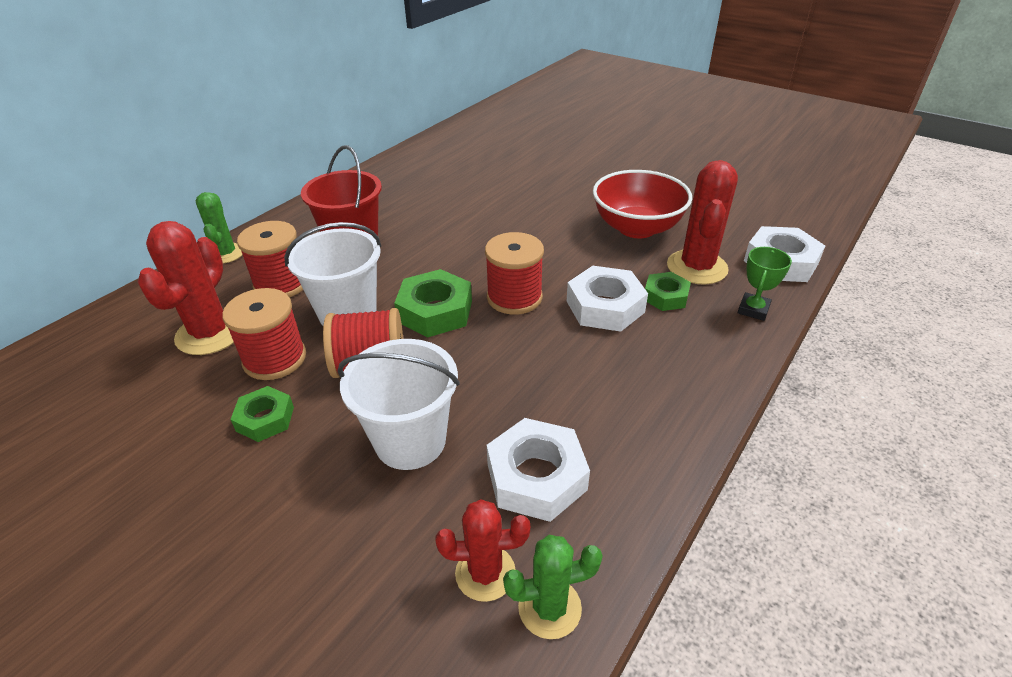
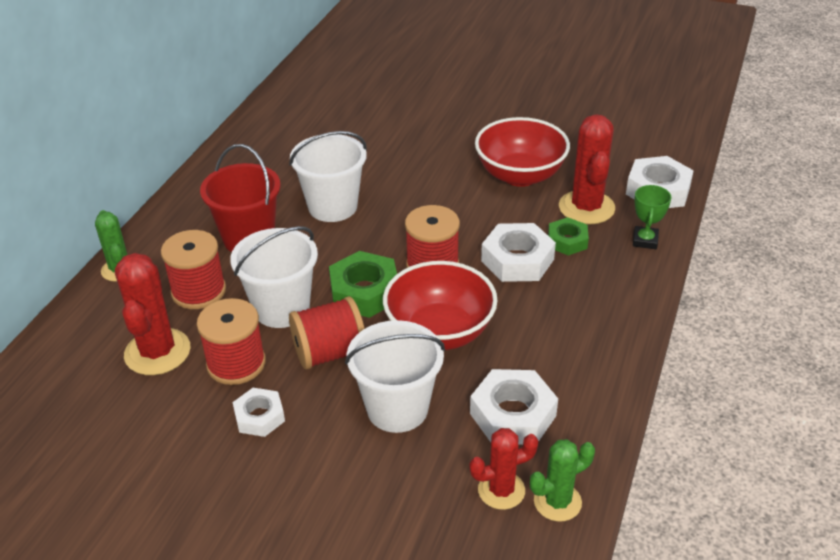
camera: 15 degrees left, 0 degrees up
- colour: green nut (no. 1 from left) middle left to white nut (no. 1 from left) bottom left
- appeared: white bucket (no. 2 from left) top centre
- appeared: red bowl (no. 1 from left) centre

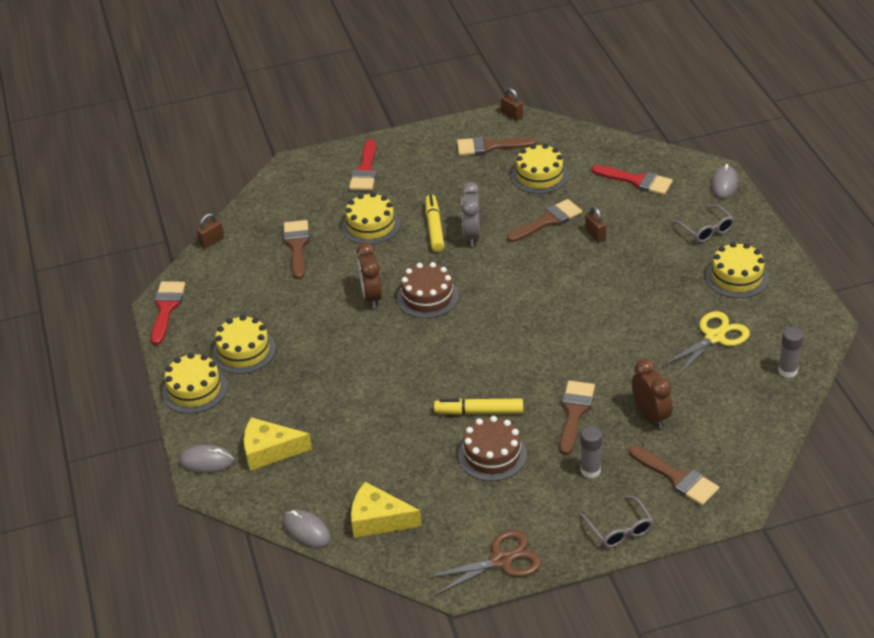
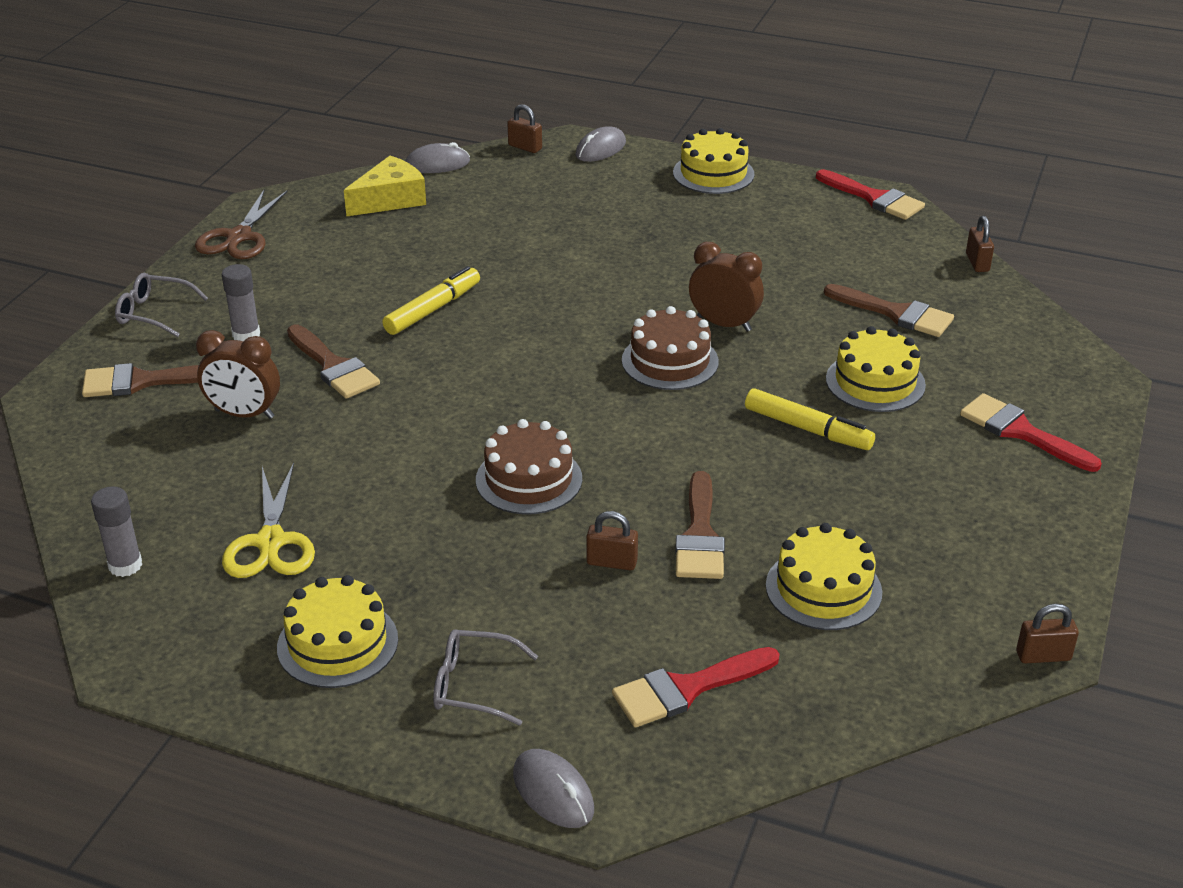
camera: 125 degrees right, 5 degrees down
- relocated: brown cake (no. 2 from left in the first image) bottom centre to brown cake (no. 1 from left) centre
- appeared: brown padlock (no. 1 from left) top centre
- missing: yellow cake (no. 2 from left) middle left
- missing: yellow cheese (no. 1 from left) bottom left
- missing: brown brush (no. 2 from left) top centre
- missing: grey clock centre

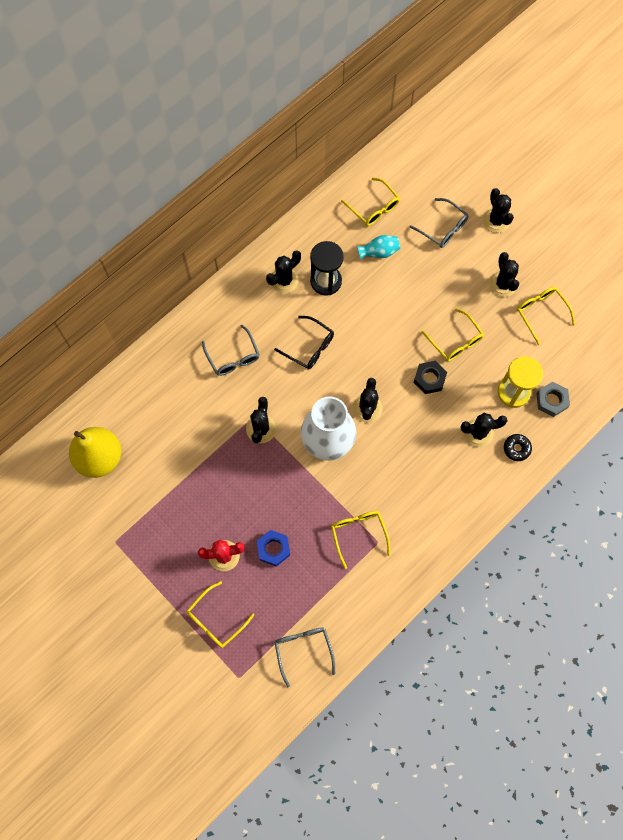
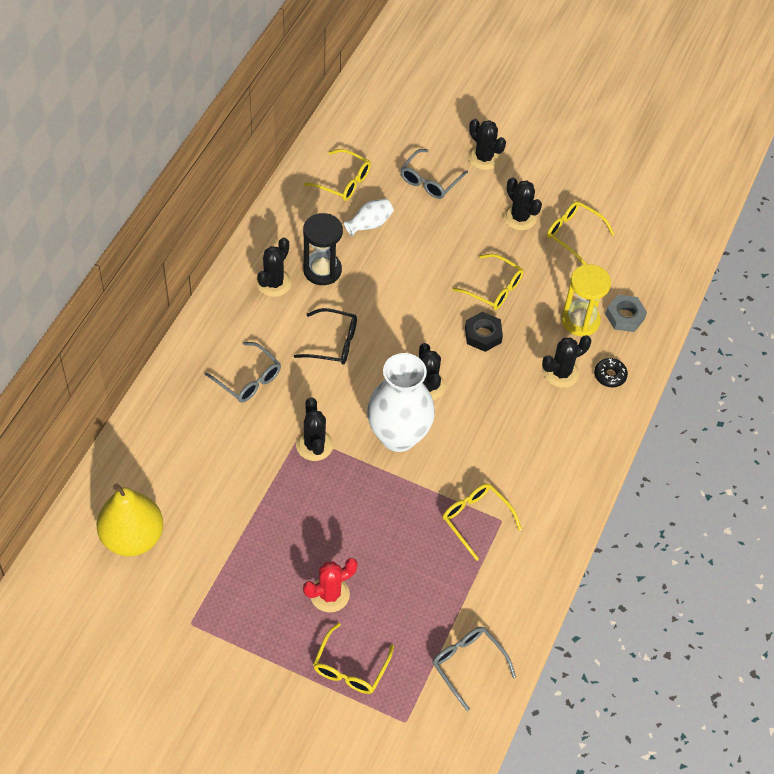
camera: 25 degrees left, 15 degrees down
- colour: turquoise vase top centre to white vase (no. 1 from left) top centre
- spun: grey glasses (no. 3 from left in the first image) top right = top centre 105 degrees clockwise
- missing: blue nut centre

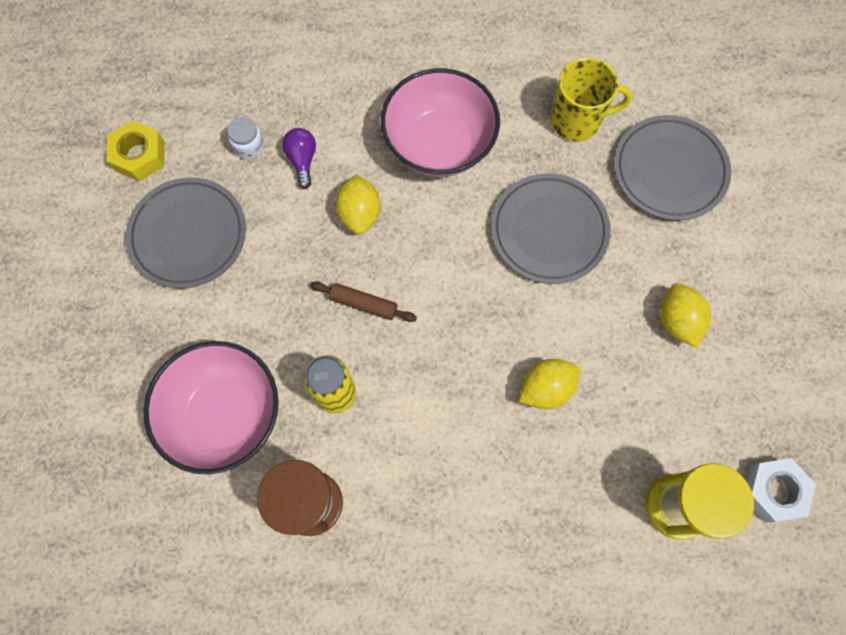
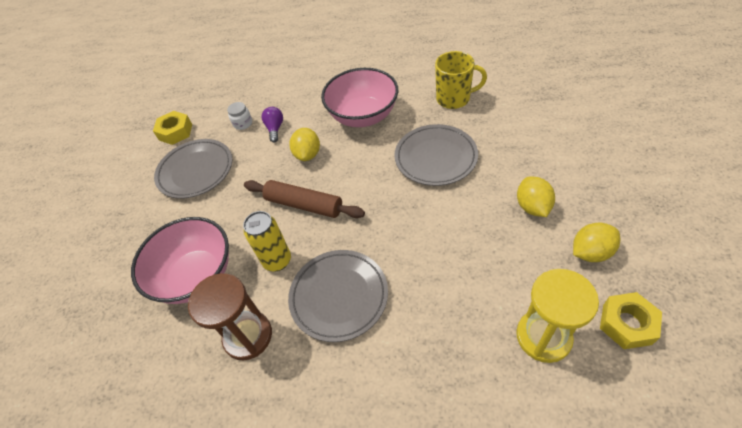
camera: 10 degrees right, 20 degrees down
- size: brown rolling pin centre = centre x1.69
- relocated: grey plate (no. 3 from left in the first image) top right to grey plate (no. 2 from left) bottom centre
- relocated: yellow lemon (no. 2 from left in the first image) centre to yellow lemon (no. 3 from left) middle right
- colour: white nut bottom right to yellow nut (no. 2 from left) bottom right

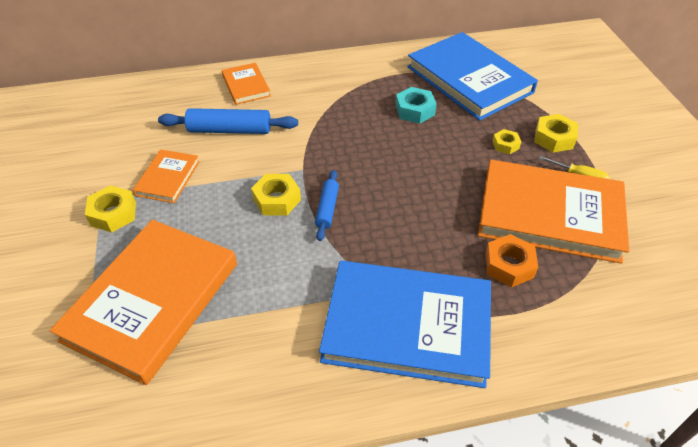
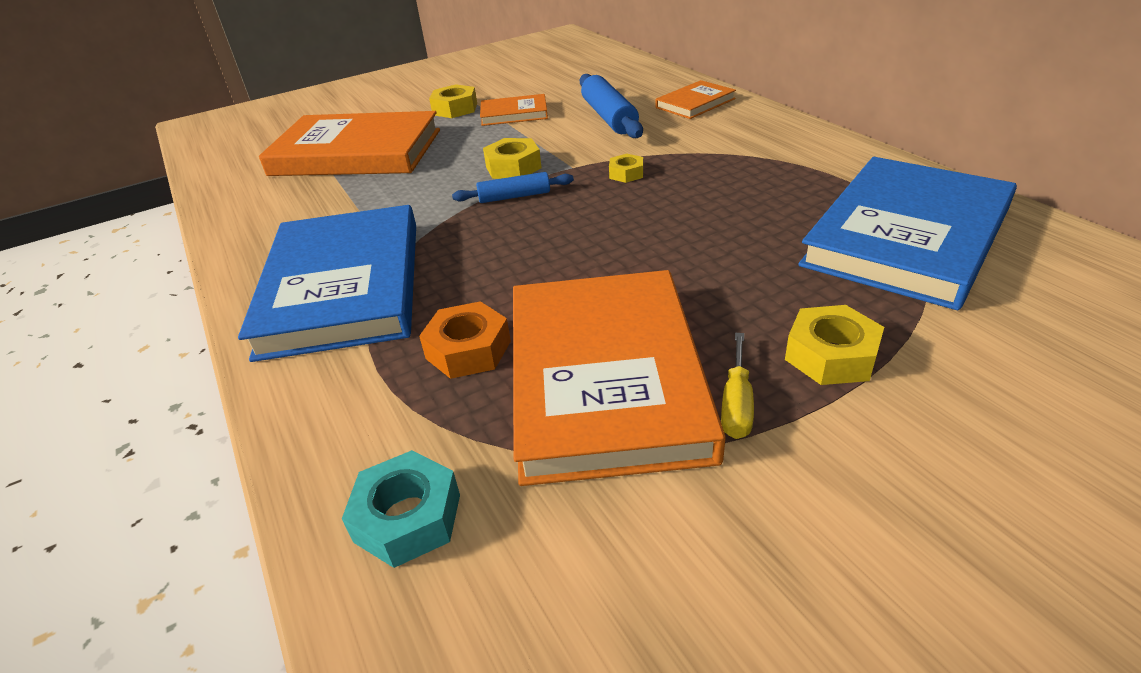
camera: 75 degrees right, 10 degrees down
- relocated: turquoise nut top centre to bottom centre
- relocated: yellow nut (no. 3 from left) top right to top centre

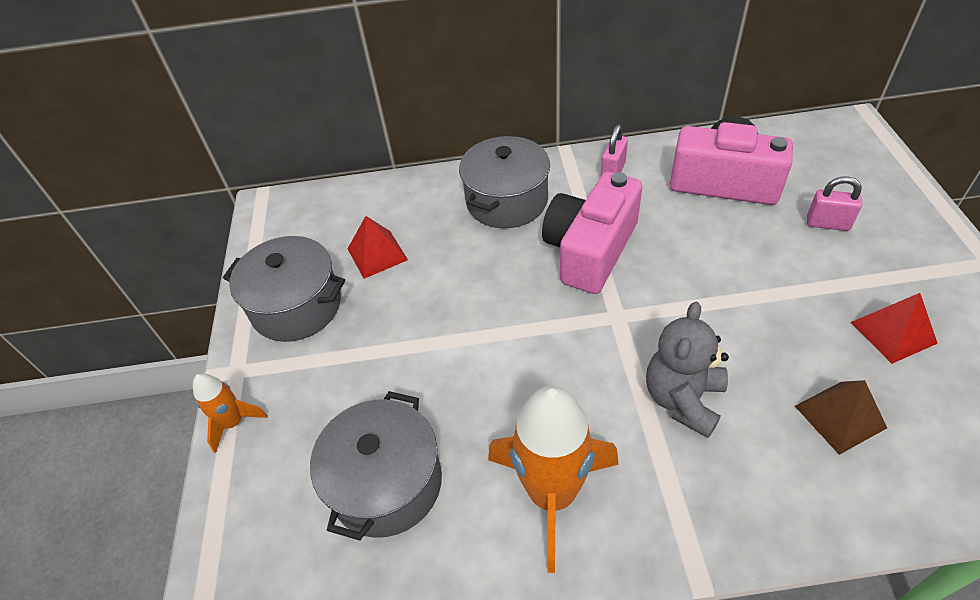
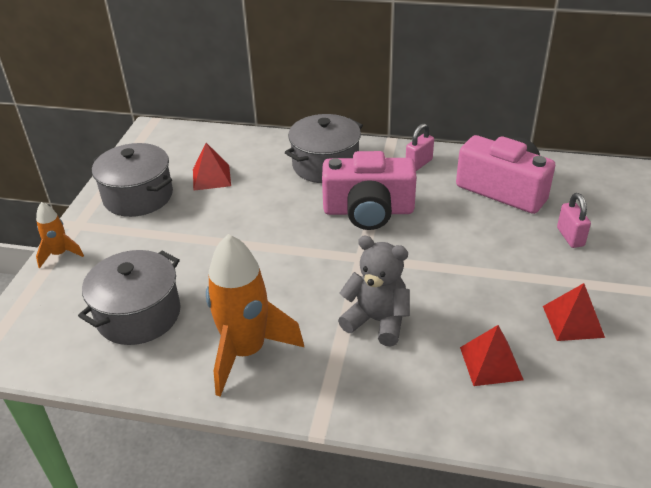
camera: 15 degrees right, 10 degrees down
- spun: pink camera (no. 1 from left) centre = centre 135 degrees counterclockwise
- spun: grey teddy bear middle right = centre 75 degrees clockwise
- colour: brown pyramid bottom right to red pyramid (no. 2 from left) bottom right
- spun: pink padlock (no. 2 from left) middle right = middle right 45 degrees clockwise

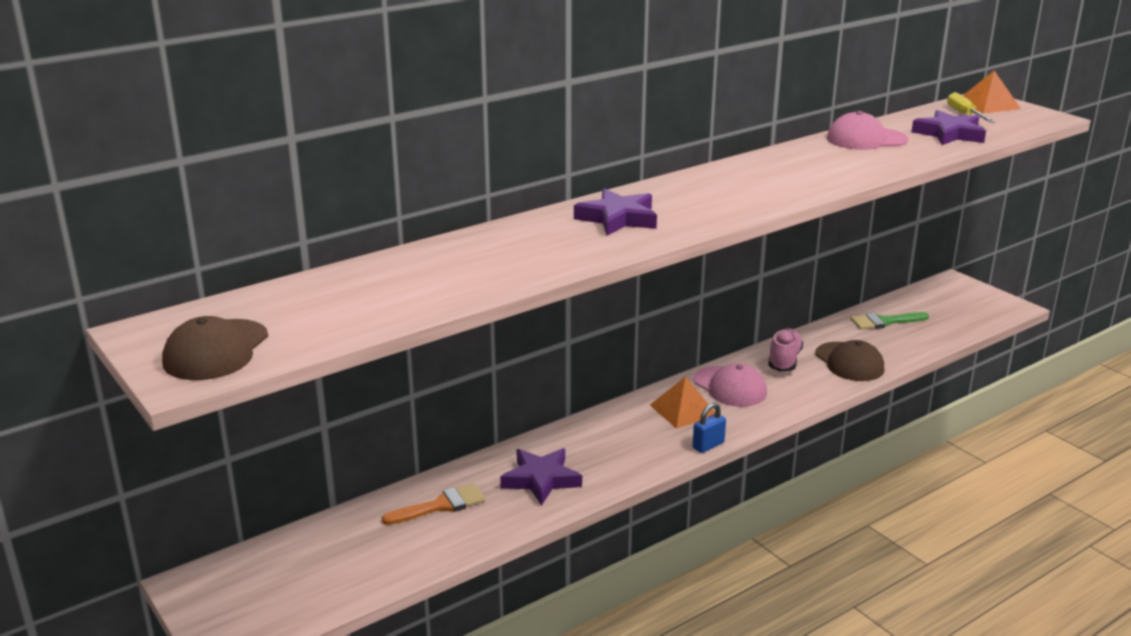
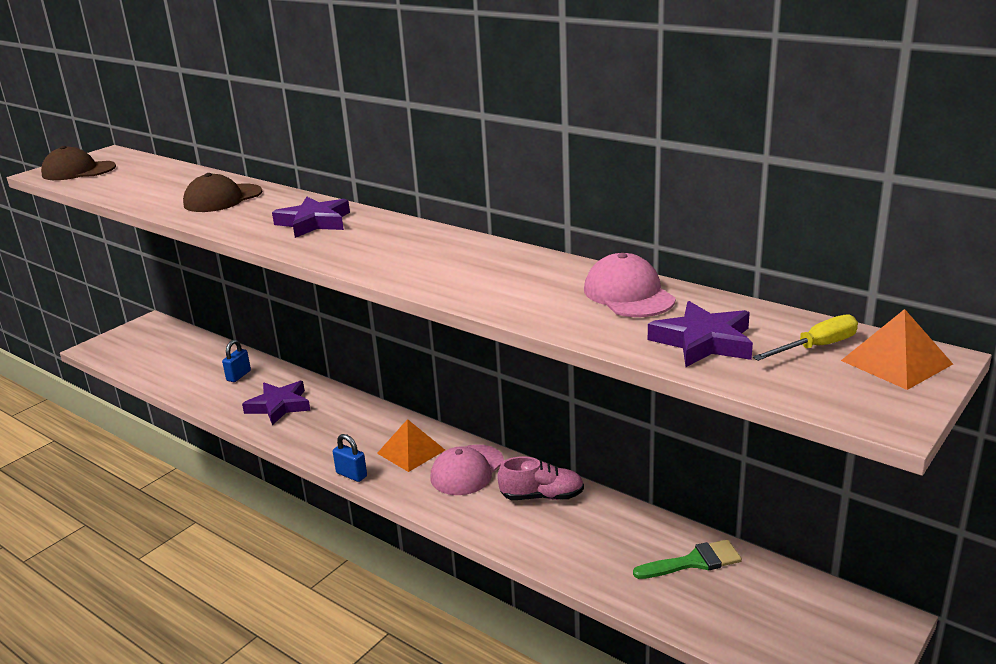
camera: 75 degrees right, 0 degrees up
- relocated: brown cap (no. 2 from left) middle right to top left
- exchanged: orange brush bottom centre to blue padlock (no. 1 from left) middle left
- spun: green brush middle right = bottom right 105 degrees clockwise

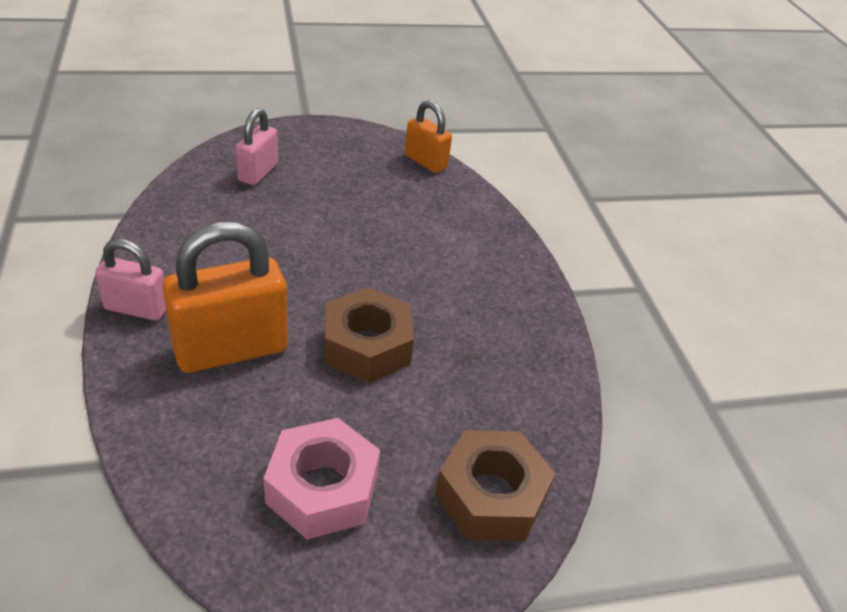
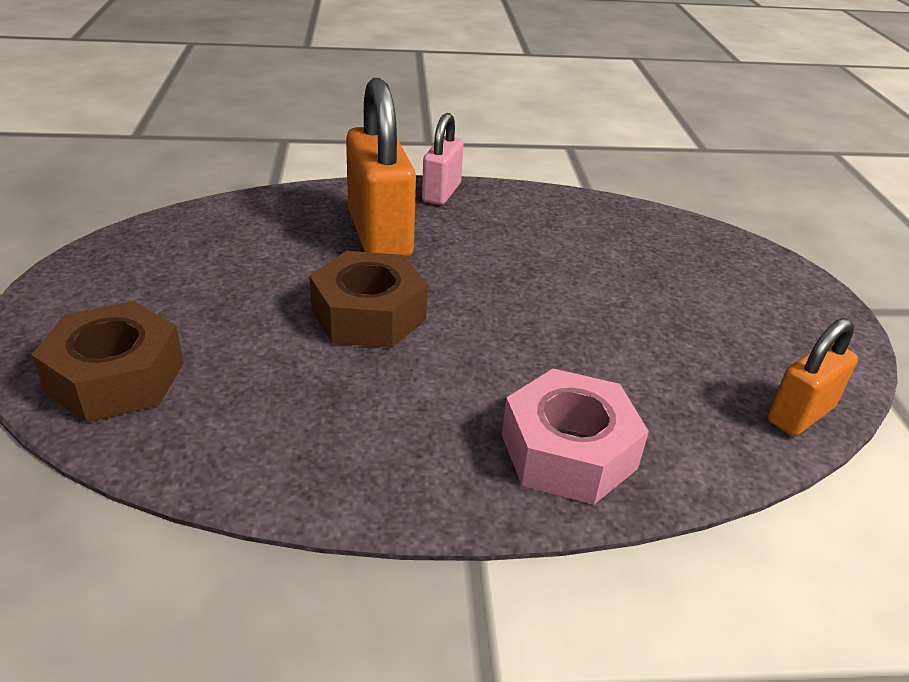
camera: 100 degrees right, 5 degrees down
- relocated: pink nut bottom centre to centre
- missing: pink padlock (no. 2 from left) top left

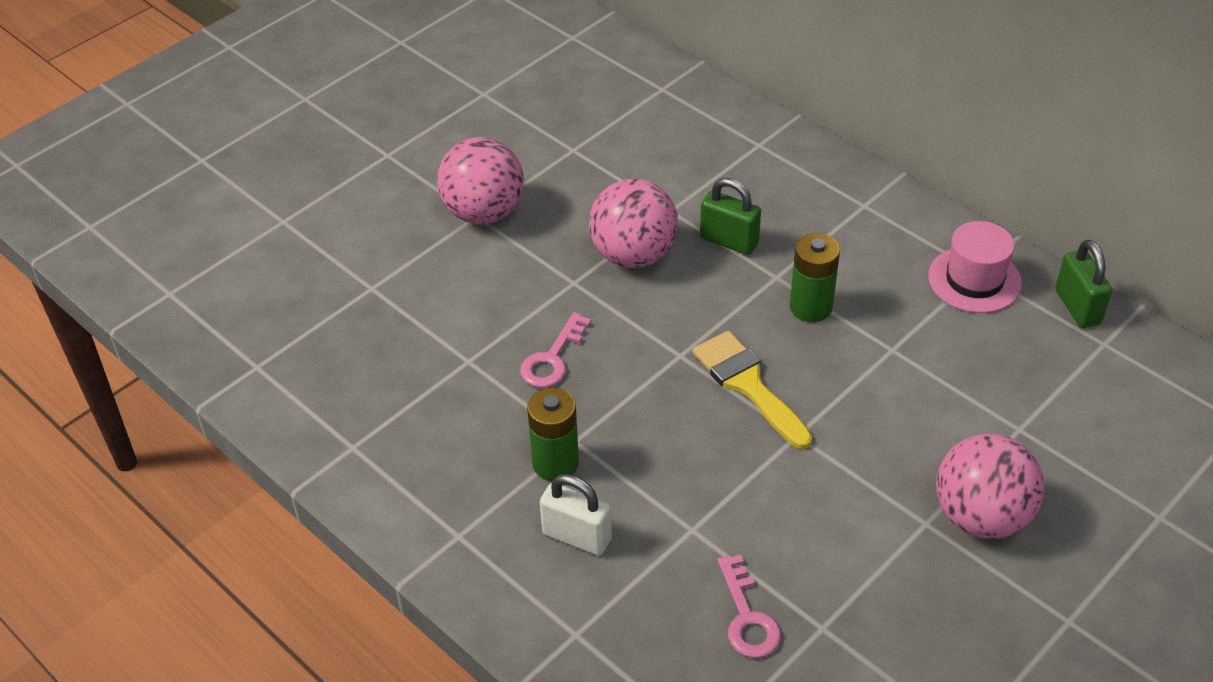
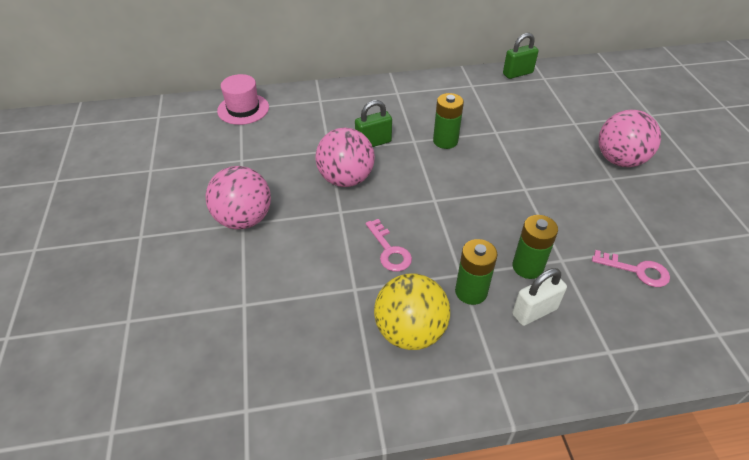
camera: 55 degrees left, 0 degrees up
- relocated: pink hat middle right to top left
- appeared: yellow ball bottom centre
- spun: green padlock (no. 2 from left) middle right = top right 45 degrees counterclockwise
- appeared: green battery (no. 3 from left) middle right
- missing: yellow brush centre

